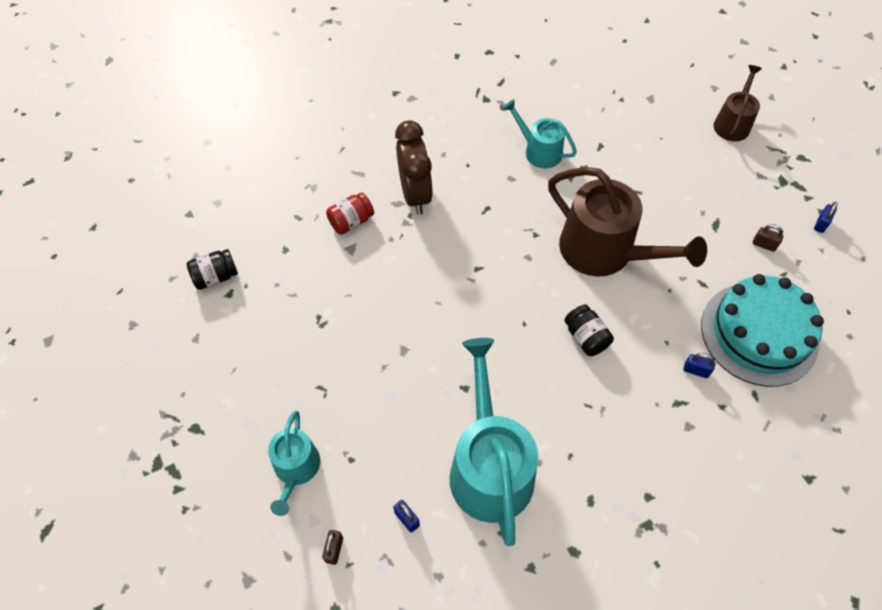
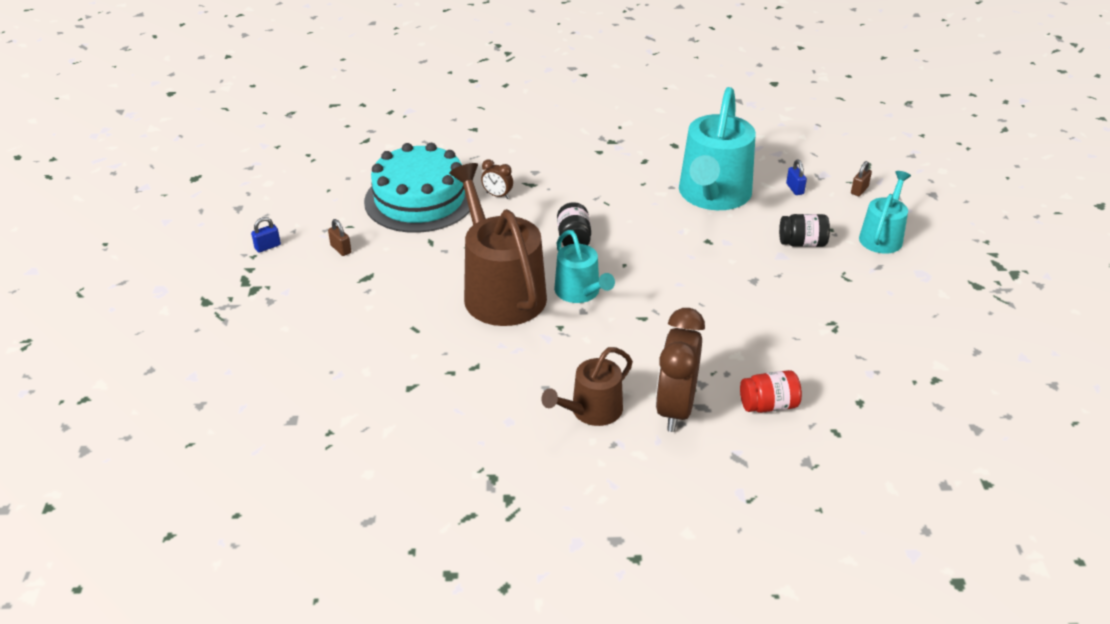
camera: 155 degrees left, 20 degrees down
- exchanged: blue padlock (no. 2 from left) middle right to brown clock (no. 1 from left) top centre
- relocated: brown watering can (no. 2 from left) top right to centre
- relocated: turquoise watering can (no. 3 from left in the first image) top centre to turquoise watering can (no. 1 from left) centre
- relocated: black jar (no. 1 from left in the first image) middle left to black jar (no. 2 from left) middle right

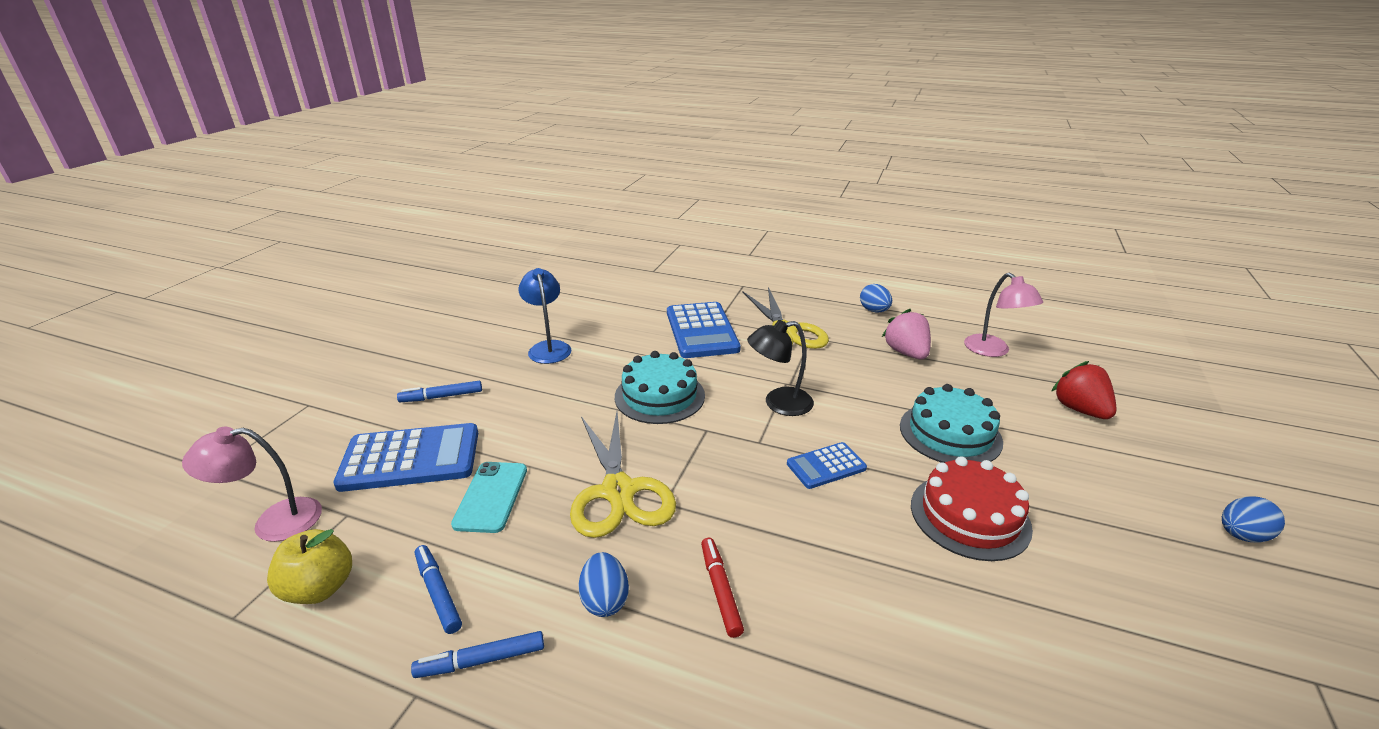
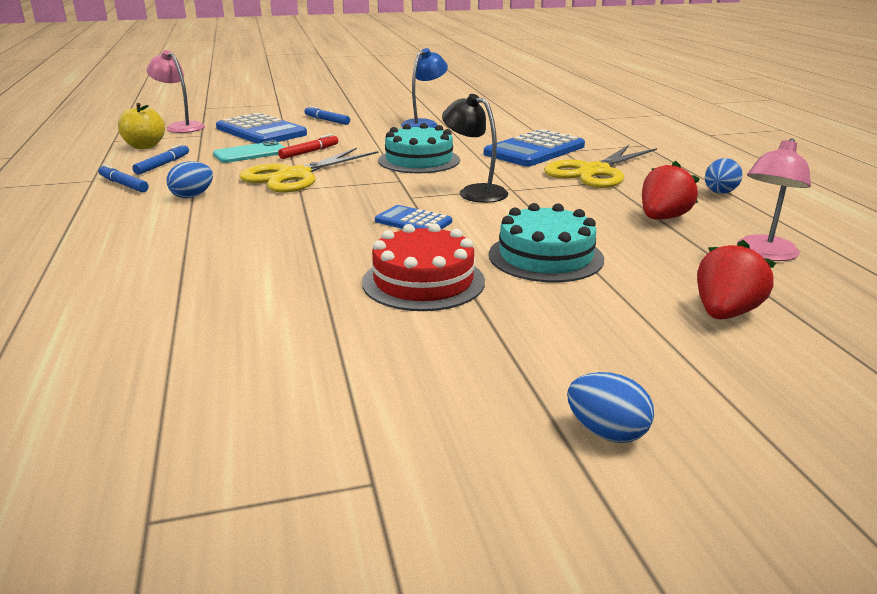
camera: 55 degrees right, 5 degrees down
- relocated: red marker bottom centre to top centre
- colour: pink strawberry centre to red strawberry (no. 1 from left) top right

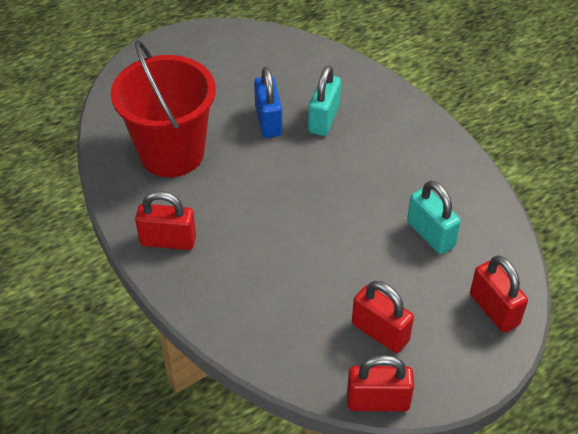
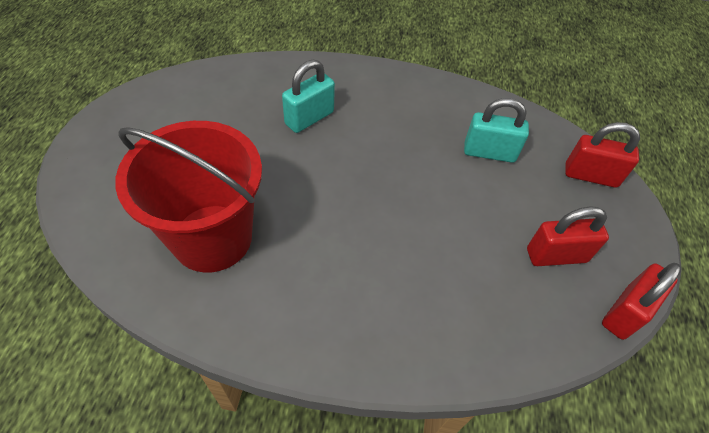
camera: 50 degrees left, 5 degrees up
- spun: turquoise padlock (no. 1 from left) top centre = top centre 75 degrees clockwise
- missing: red padlock (no. 1 from left) middle left
- missing: blue padlock top centre

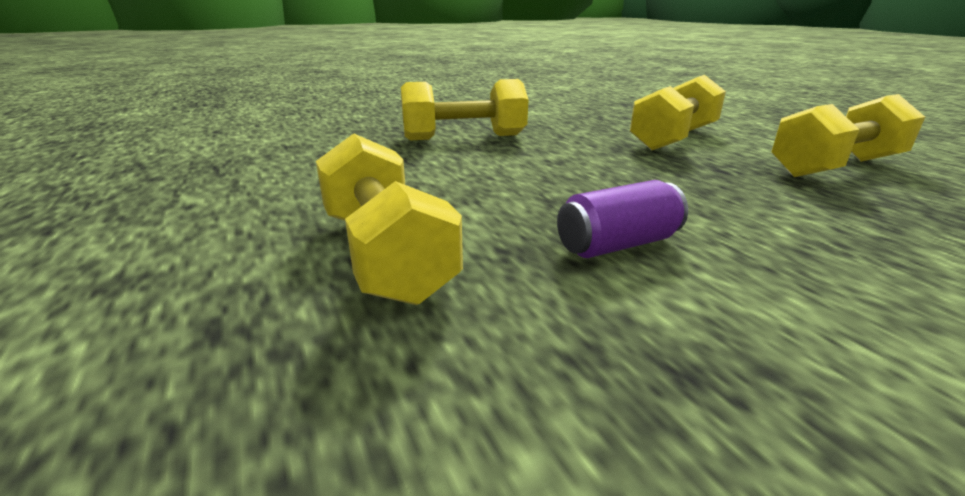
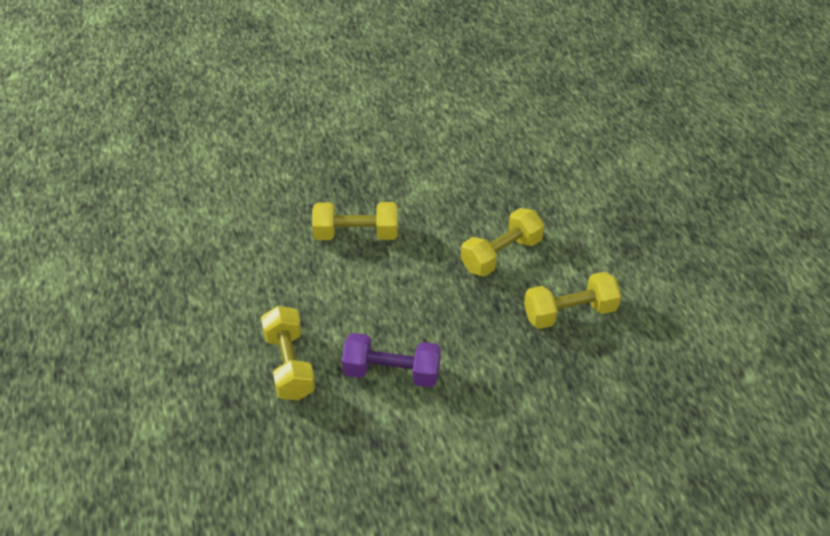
camera: 10 degrees right, 20 degrees up
- exchanged: purple can centre to purple dumbbell bottom centre

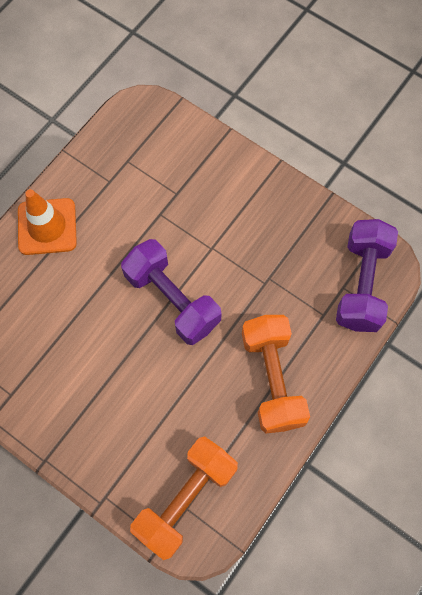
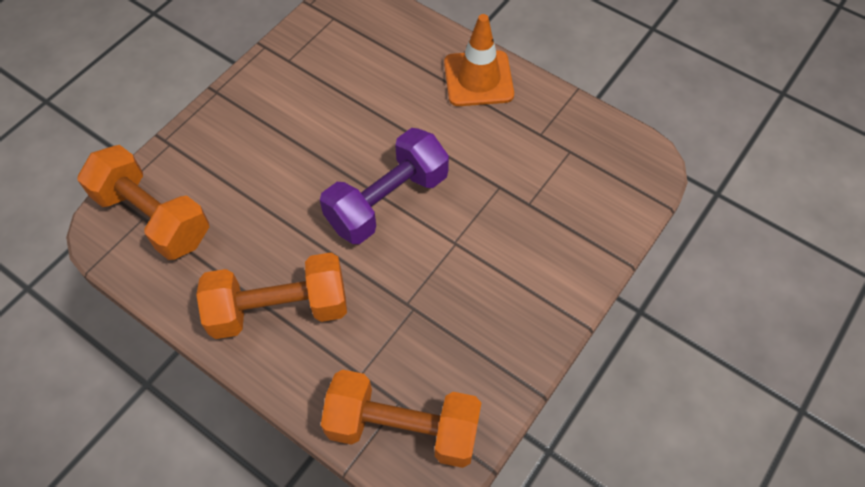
camera: 90 degrees right, 10 degrees down
- colour: purple dumbbell (no. 2 from left) middle right to orange dumbbell (no. 3 from left) bottom centre

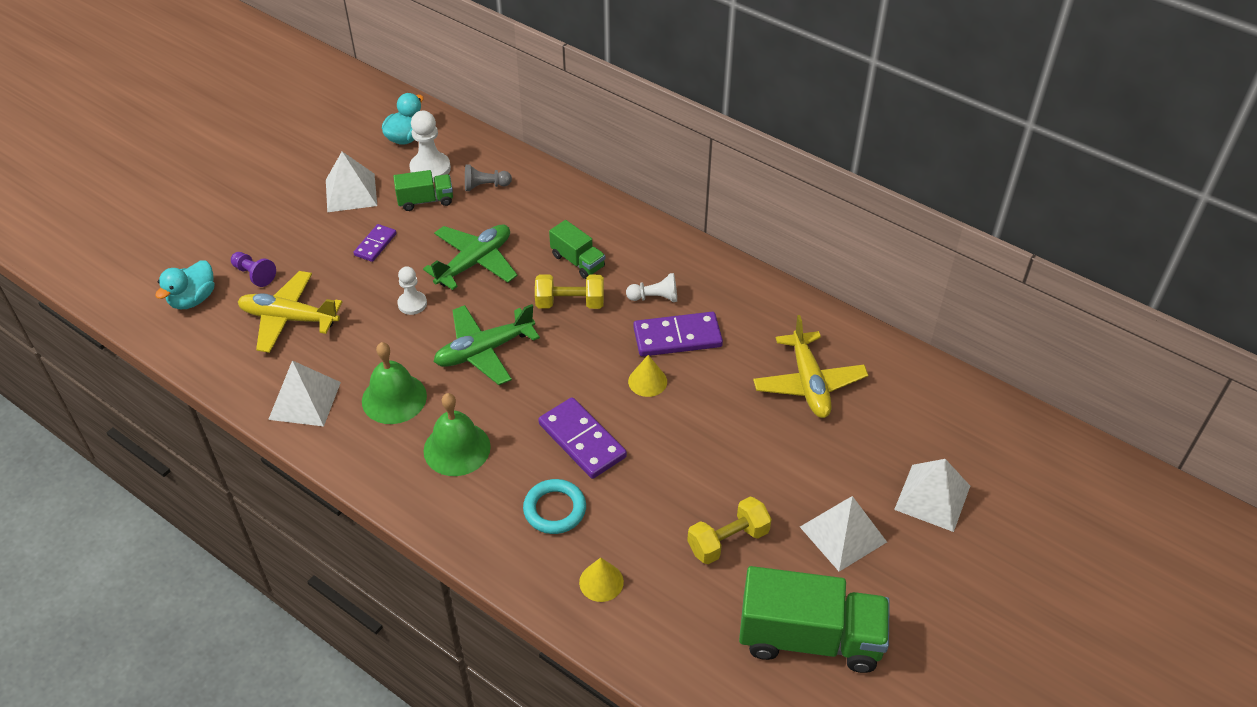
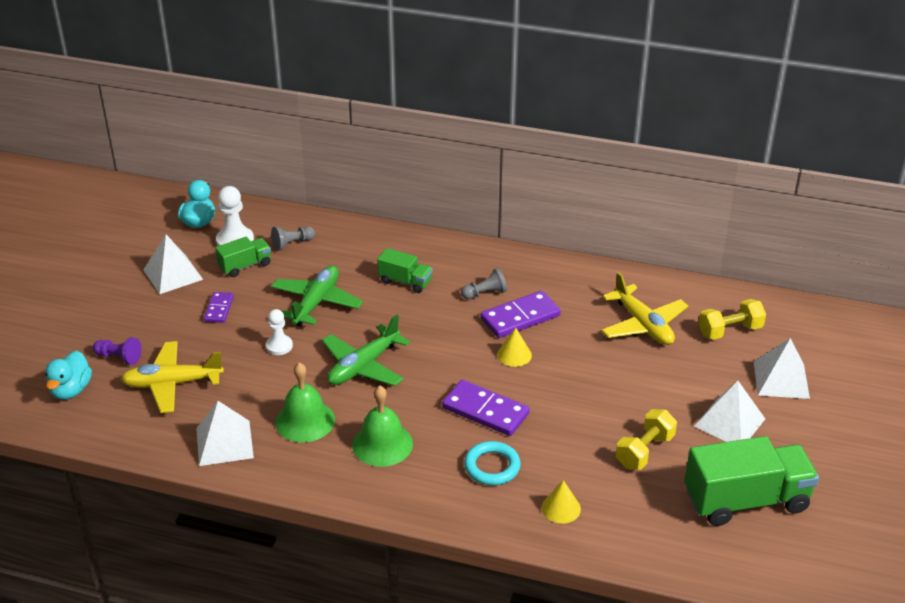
camera: 20 degrees left, 10 degrees down
- colour: white pawn (no. 3 from left) centre to grey pawn (no. 2 from left) centre
- relocated: yellow dumbbell (no. 1 from left in the first image) centre to yellow dumbbell (no. 2 from left) middle right

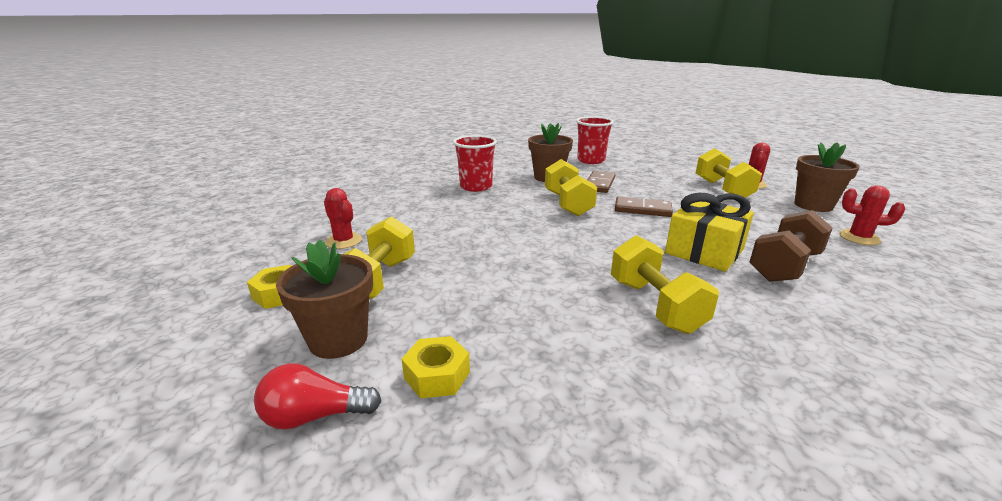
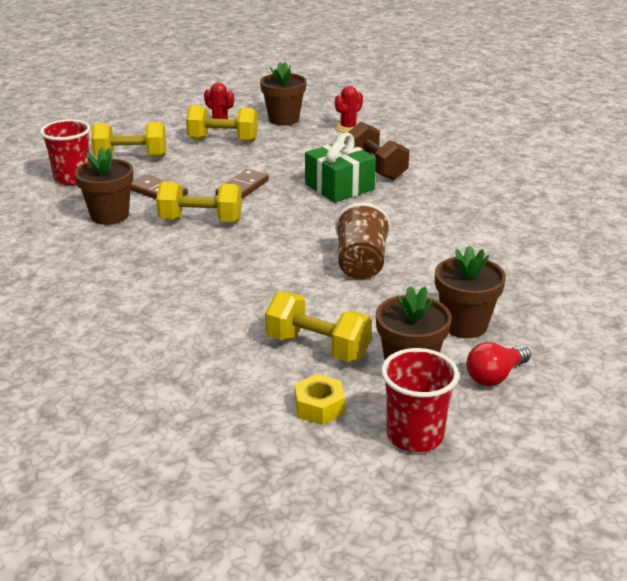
camera: 75 degrees left, 5 degrees up
- relocated: yellow dumbbell (no. 3 from left in the first image) centre to yellow dumbbell (no. 1 from left) top left
- colour: yellow gift middle right to green gift top centre
- appeared: brown cup centre
- relocated: red cup (no. 1 from left in the first image) top centre to red cup (no. 2 from left) bottom right
- exchanged: yellow nut (no. 2 from left) bottom centre to brown flower pot (no. 4 from left) middle right
- spun: red light bulb bottom left = middle right 45 degrees clockwise
- missing: red cactus (no. 1 from left) centre

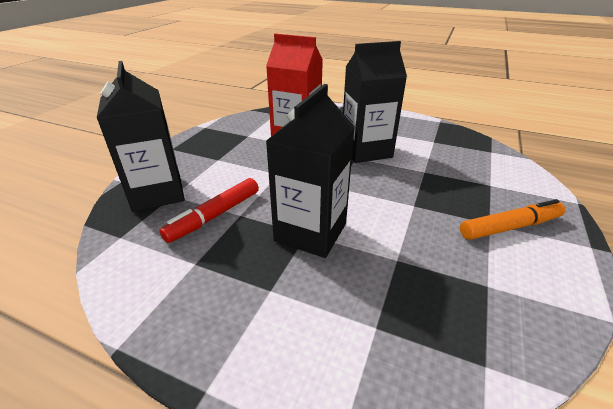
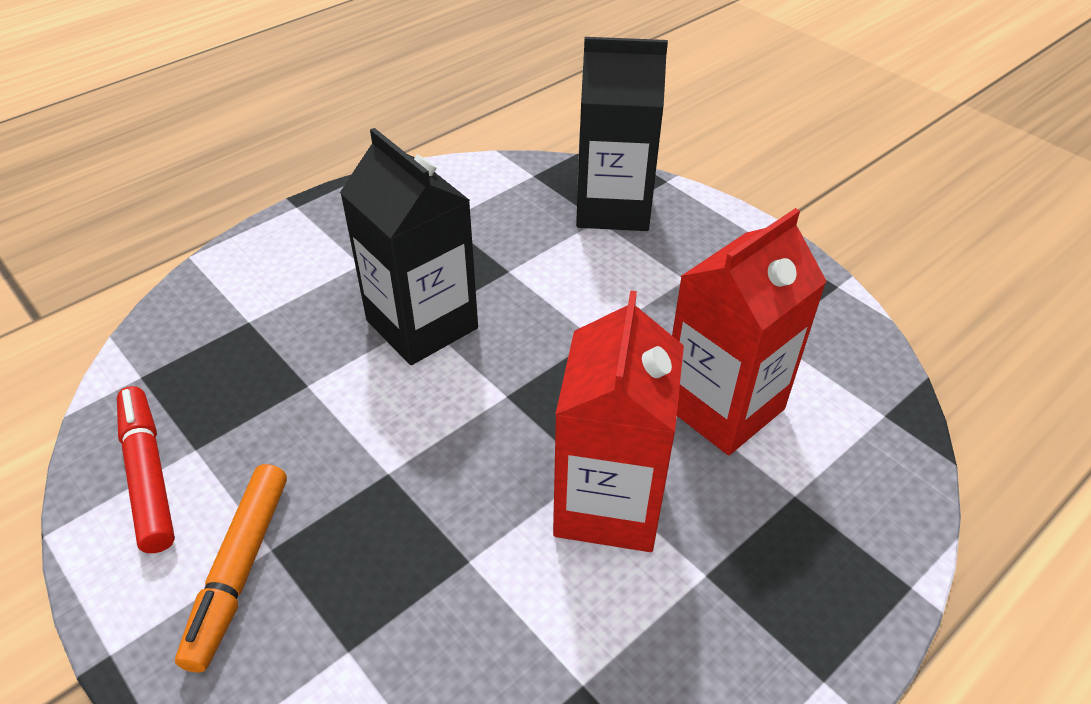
camera: 115 degrees right, 10 degrees up
- relocated: red marker centre to middle left
- colour: black carton (no. 3 from left) top centre to red carton (no. 1 from left) centre

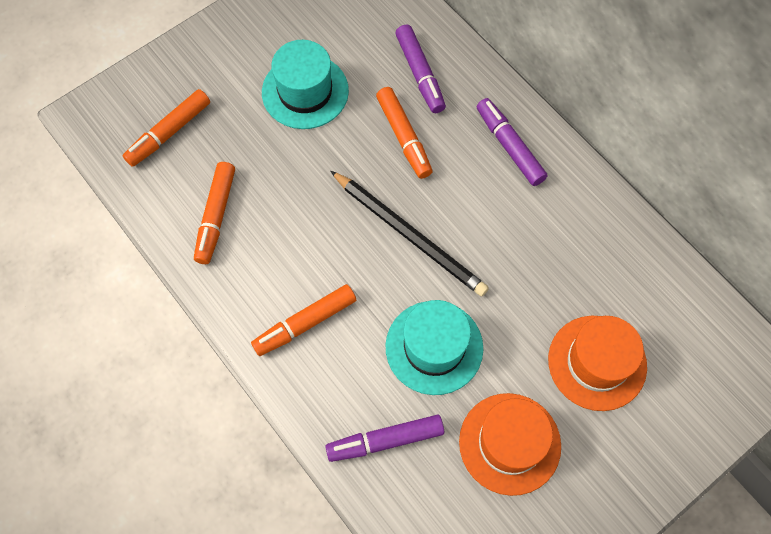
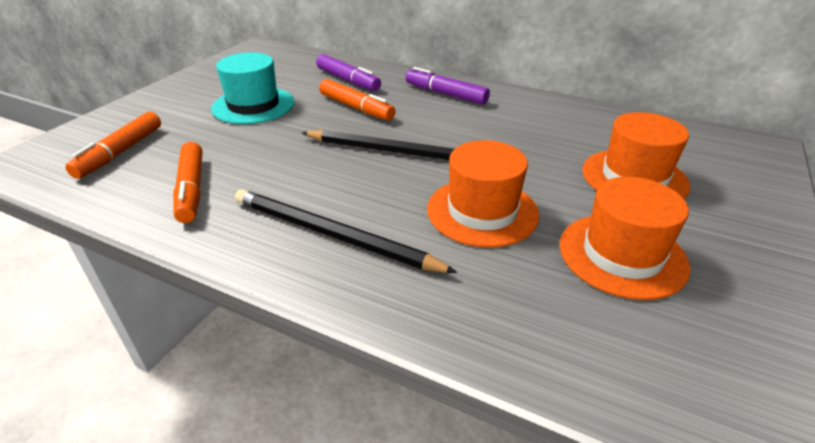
camera: 25 degrees left, 30 degrees down
- exchanged: orange marker (no. 3 from left) centre to black pencil (no. 1 from left) centre
- colour: turquoise hat (no. 2 from left) centre to orange hat (no. 1 from left) centre
- missing: purple marker (no. 1 from left) bottom centre

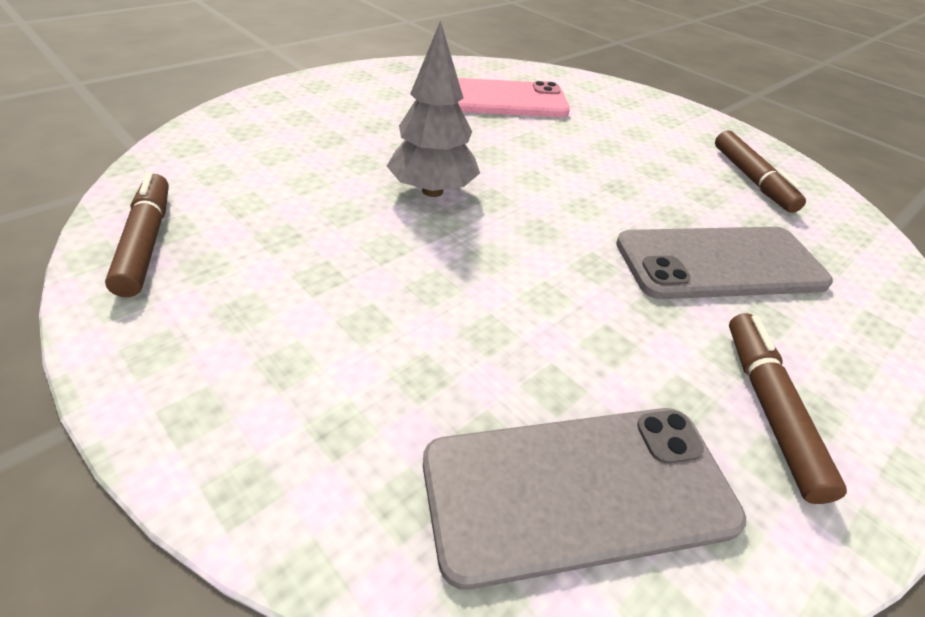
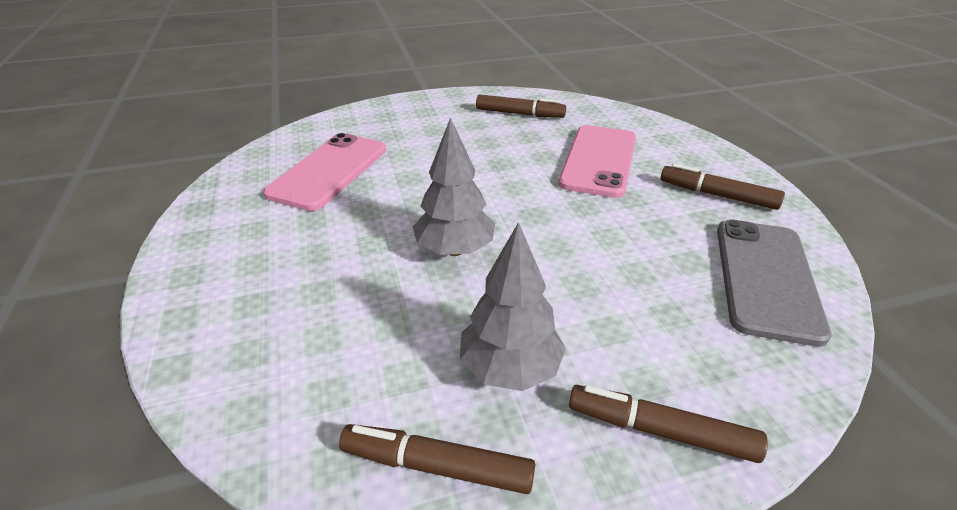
camera: 60 degrees left, 5 degrees down
- appeared: grey tree (no. 2 from left) centre
- colour: grey phone (no. 2 from left) middle right to pink phone (no. 2 from left) top centre
- appeared: brown marker (no. 3 from left) bottom right

